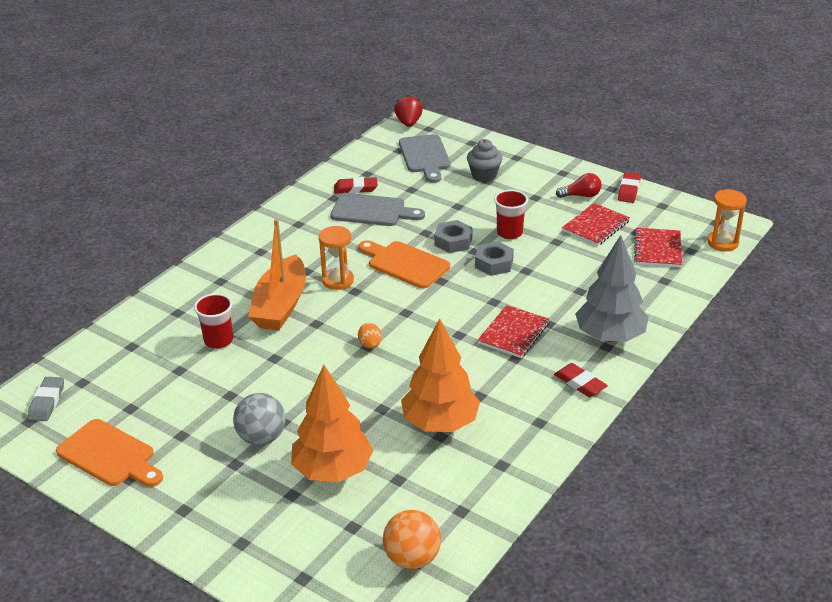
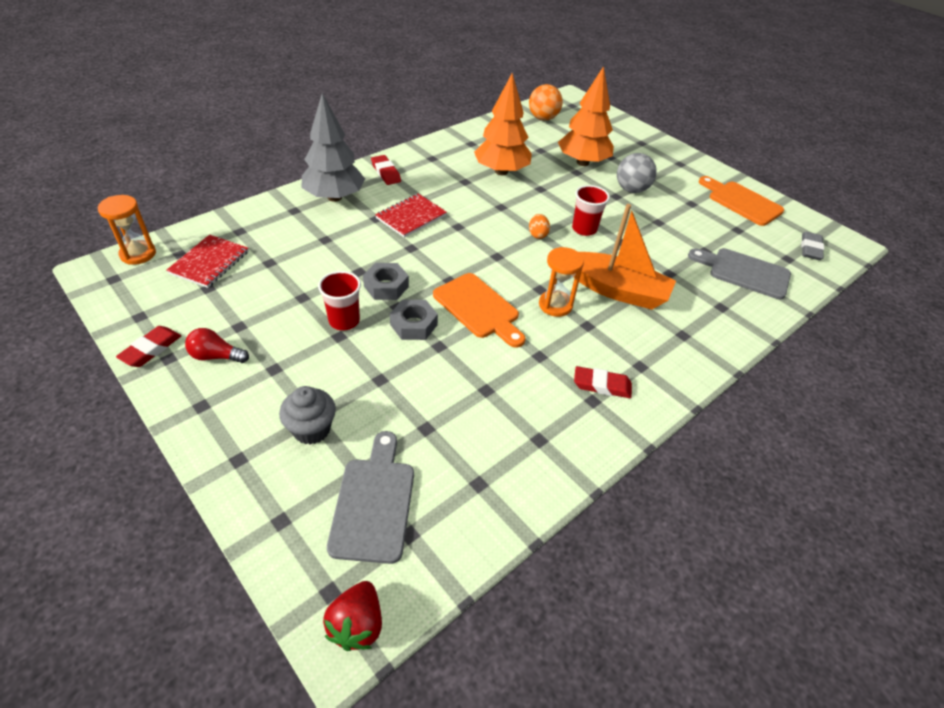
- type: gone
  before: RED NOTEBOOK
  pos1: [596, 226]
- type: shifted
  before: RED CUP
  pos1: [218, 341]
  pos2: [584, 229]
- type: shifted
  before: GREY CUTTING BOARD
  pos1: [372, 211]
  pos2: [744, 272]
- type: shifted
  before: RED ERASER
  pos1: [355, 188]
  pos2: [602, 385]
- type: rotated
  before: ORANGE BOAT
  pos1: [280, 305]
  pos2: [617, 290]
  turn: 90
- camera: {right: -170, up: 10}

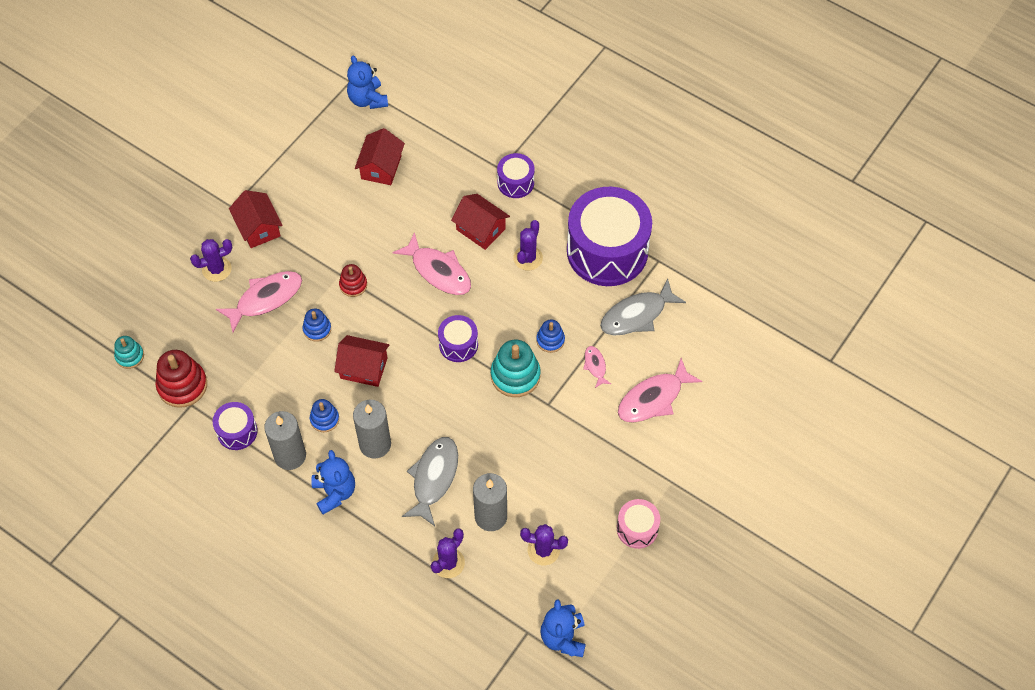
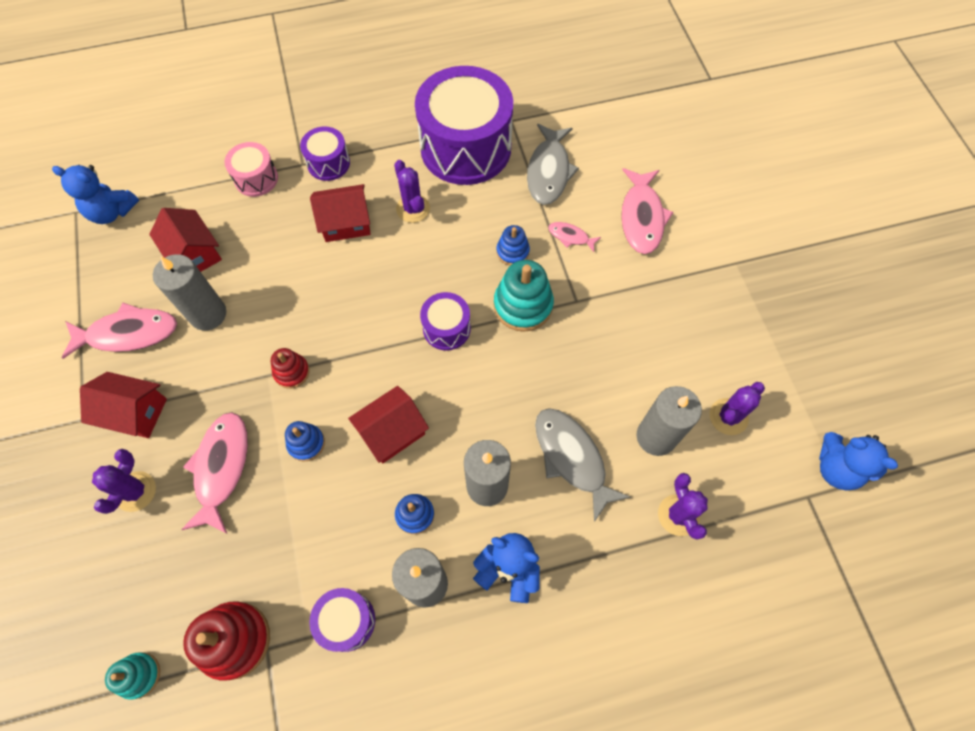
- type: new
  after: GREY CANDLE
  pos2: [208, 314]
- type: shifted
  before: PINK FISH
  pos1: [438, 271]
  pos2: [128, 333]
- type: shifted
  before: PINK DRUM
  pos1: [637, 529]
  pos2: [256, 179]
- camera: {right: -50, up: 5}

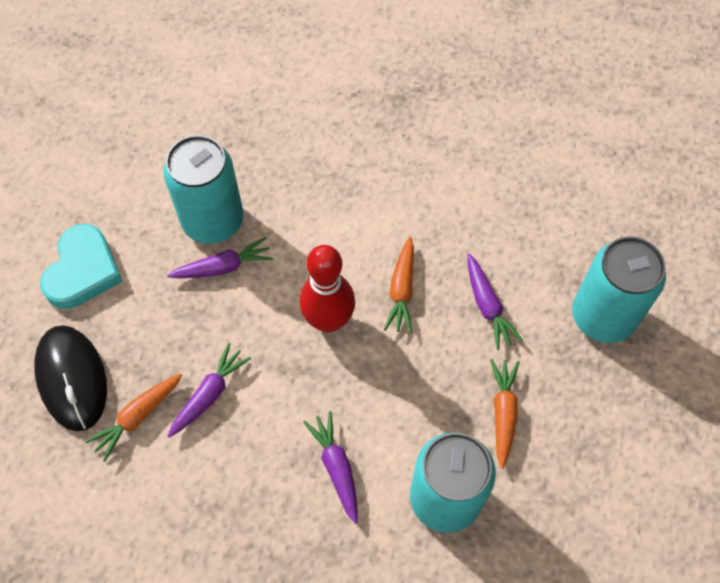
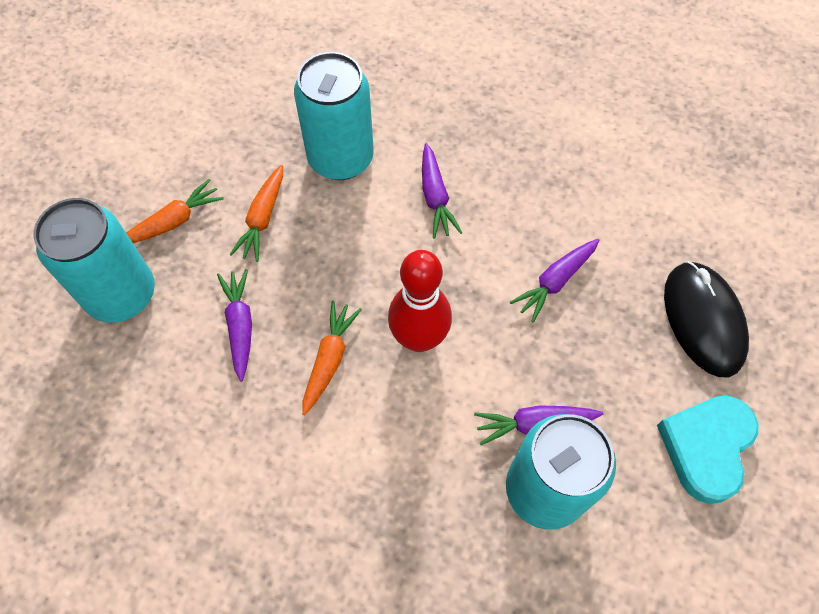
- type: shifted
  before: ORANGE CARROT
  pos1: [137, 417]
  pos2: [174, 221]
- camera: {right: -170, up: 0}

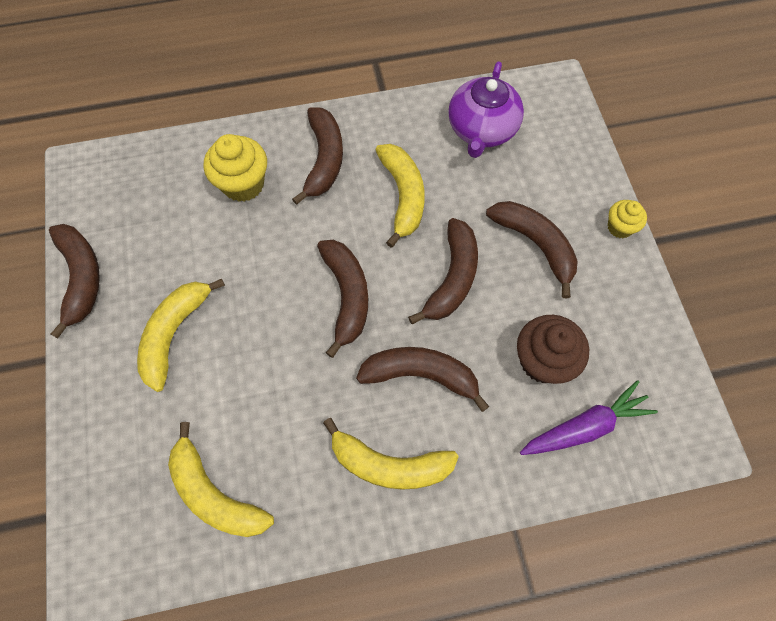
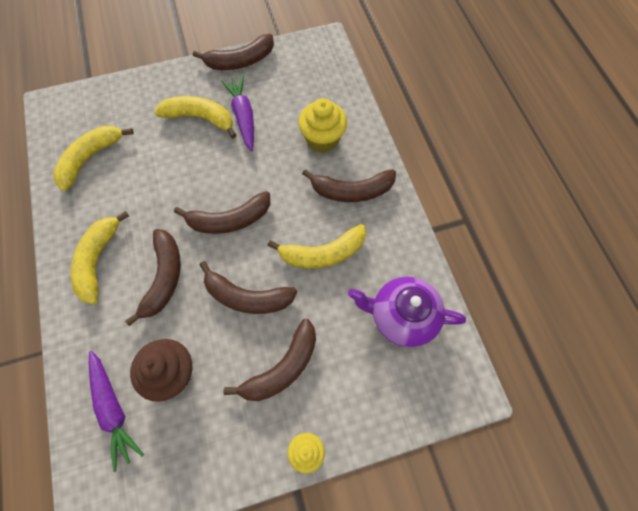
- type: new
  after: PURPLE CARROT
  pos2: [243, 116]
- camera: {right: 85, up: 0}

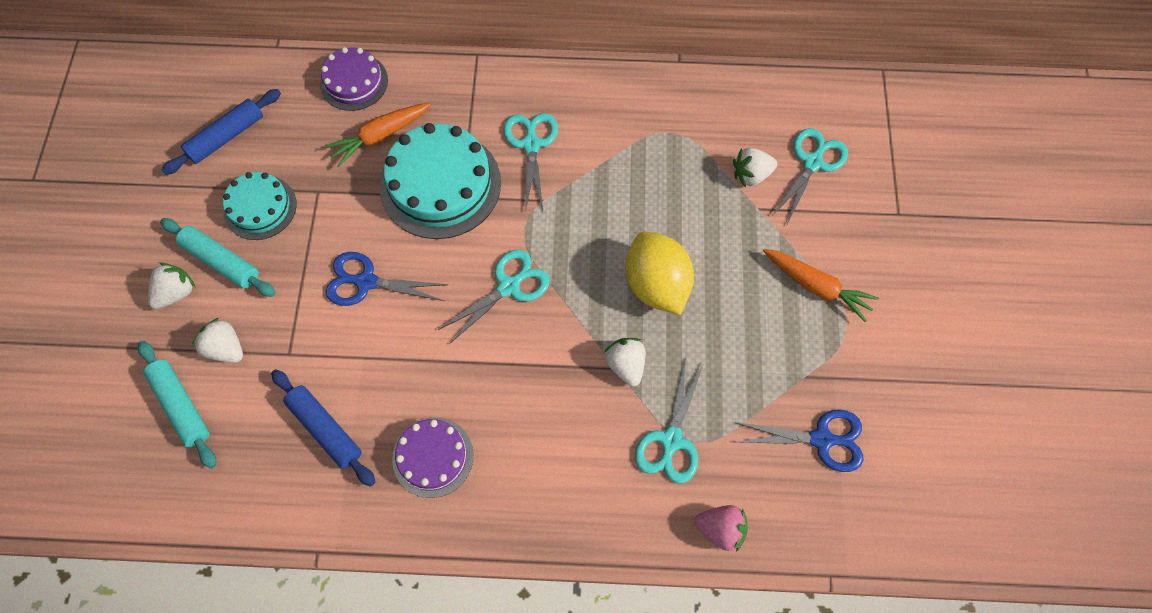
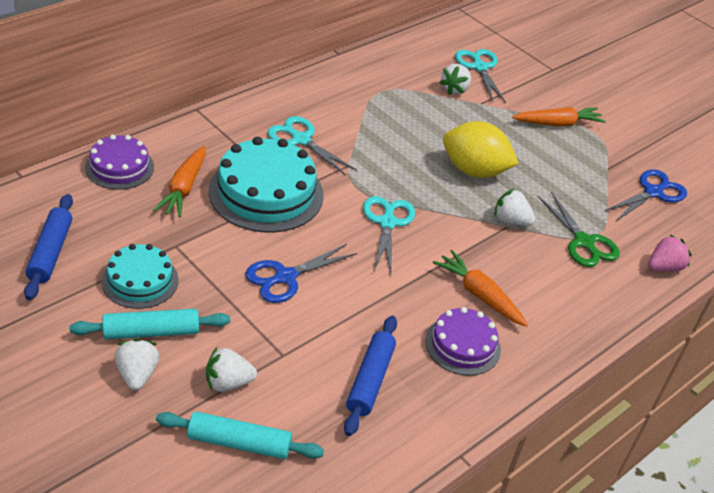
- type: new
  after: ORANGE CARROT
  pos2: [479, 295]
- type: repainted
  before: TURQUOISE SCISSORS
  after: GREEN SCISSORS
  pos1: [671, 440]
  pos2: [583, 242]
- type: rotated
  before: BLUE ROLLING PIN
  pos1: [325, 429]
  pos2: [370, 380]
  turn: -75
- camera: {right: -50, up: -25}

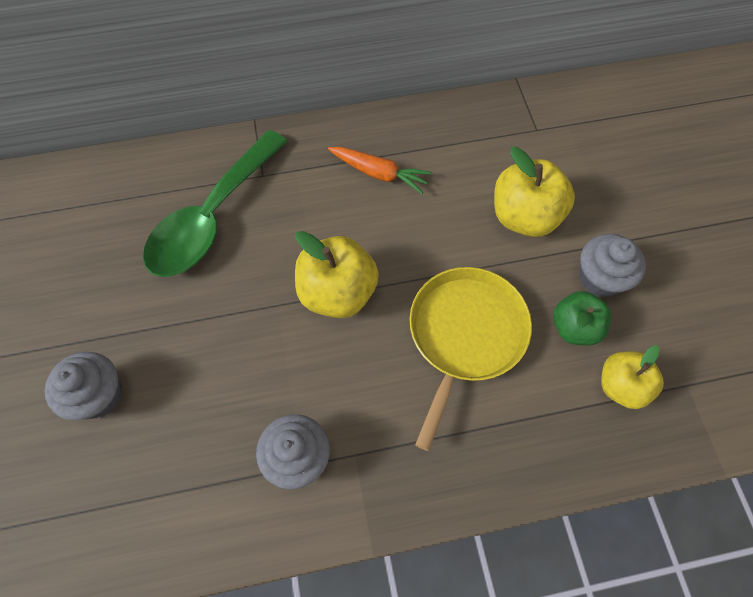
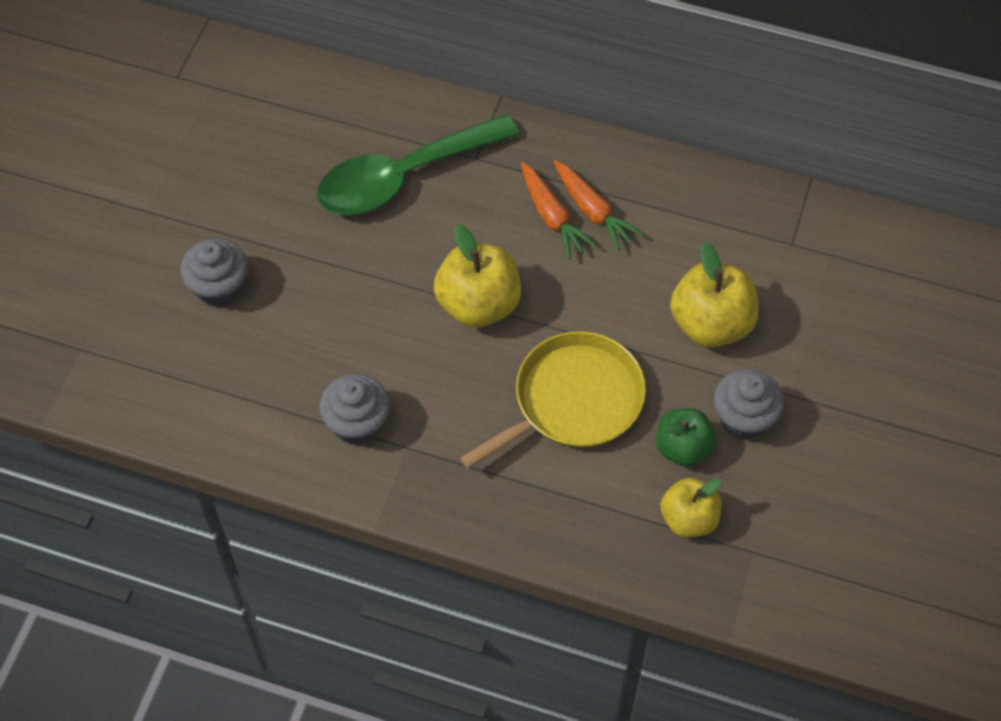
- type: new
  after: ORANGE CARROT
  pos2: [552, 216]
- camera: {right: 30, up: -5}

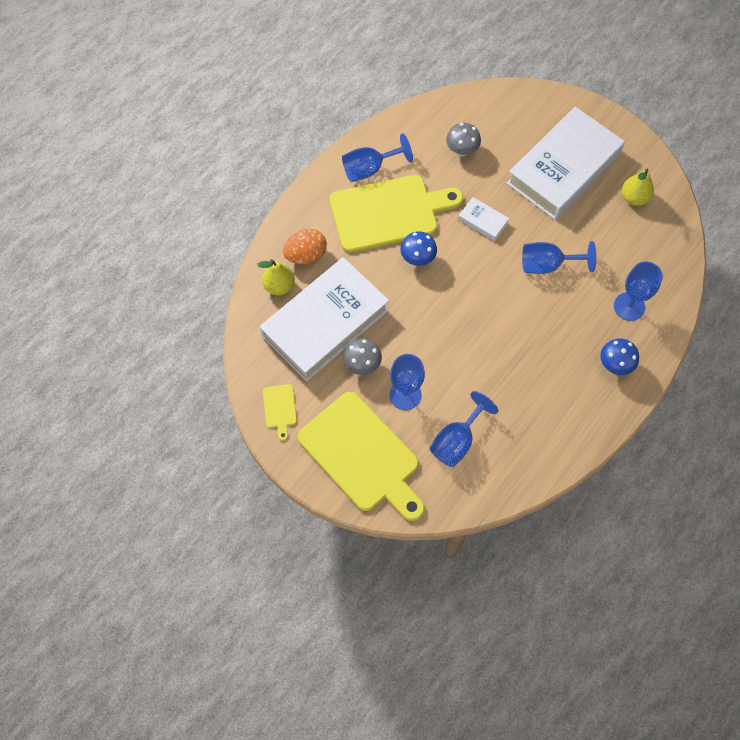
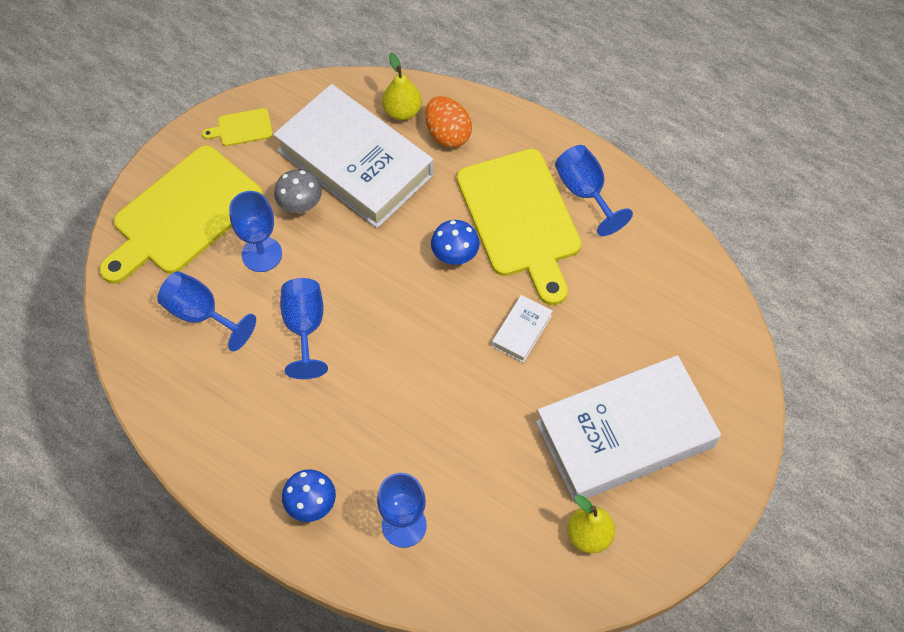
- type: gone
  before: GREY MUSHROOM
  pos1: [461, 151]
- type: shifted
  before: BLUE GOBLET
  pos1: [547, 265]
  pos2: [305, 327]
- type: rotated
  before: WHITE BOOK
  pos1: [563, 169]
  pos2: [624, 434]
  turn: -60
- camera: {right: 85, up: -5}

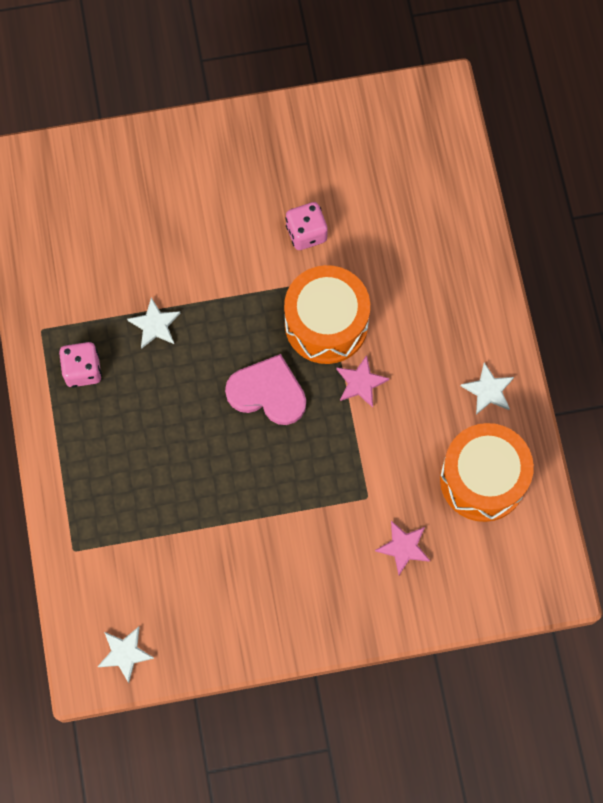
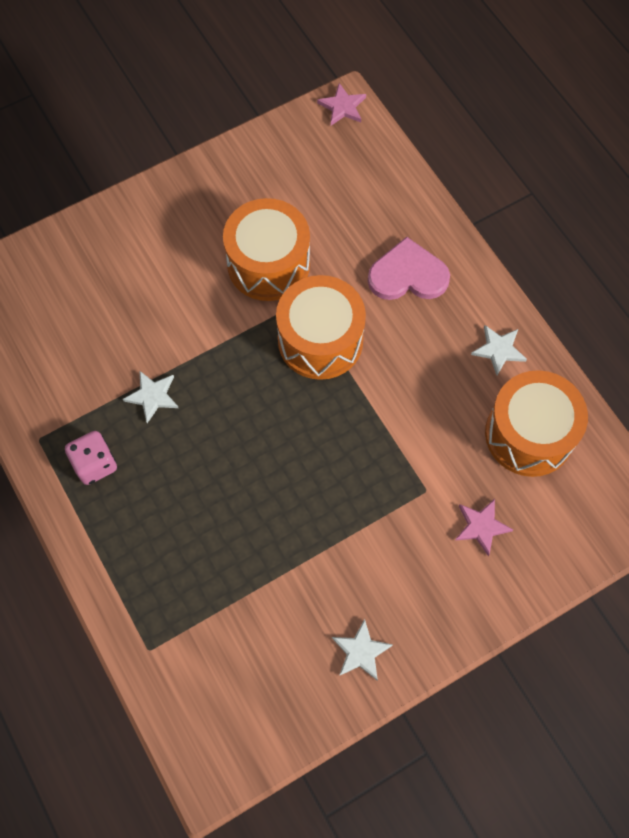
- type: shifted
  before: WHITE STAR
  pos1: [125, 653]
  pos2: [361, 651]
- type: shifted
  before: PINK HEART
  pos1: [268, 392]
  pos2: [408, 275]
- type: shifted
  before: PINK STAR
  pos1: [360, 382]
  pos2: [342, 107]
- type: swapped
  before: PINK DICE
  after: ORANGE DRUM
  pos1: [306, 233]
  pos2: [268, 264]
- camera: {right: -20, up: -5}

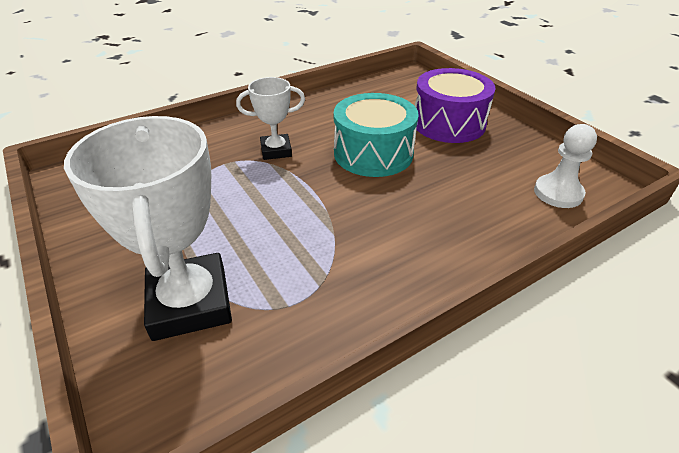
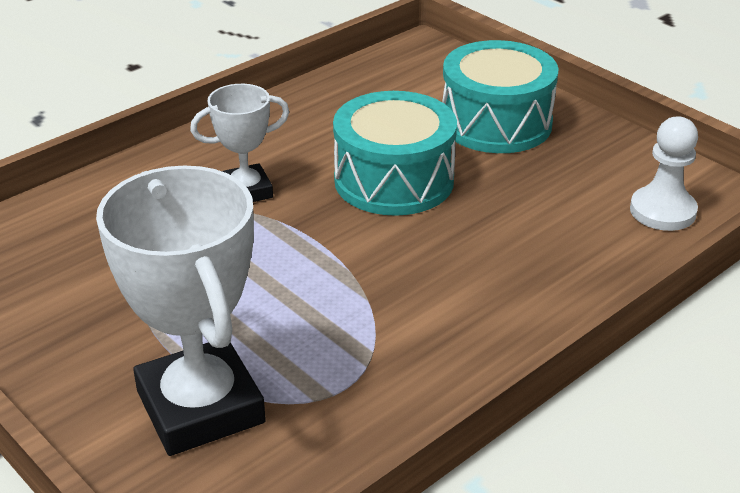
- type: repainted
  before: PURPLE DRUM
  after: TURQUOISE DRUM
  pos1: [448, 123]
  pos2: [496, 123]
- camera: {right: -10, up: -5}

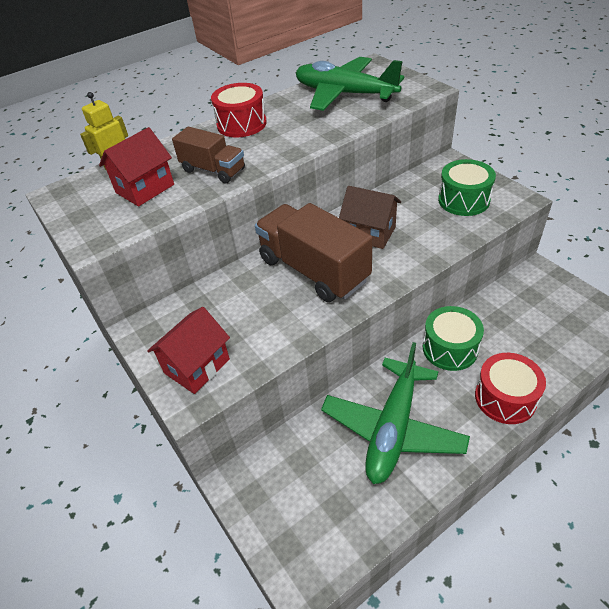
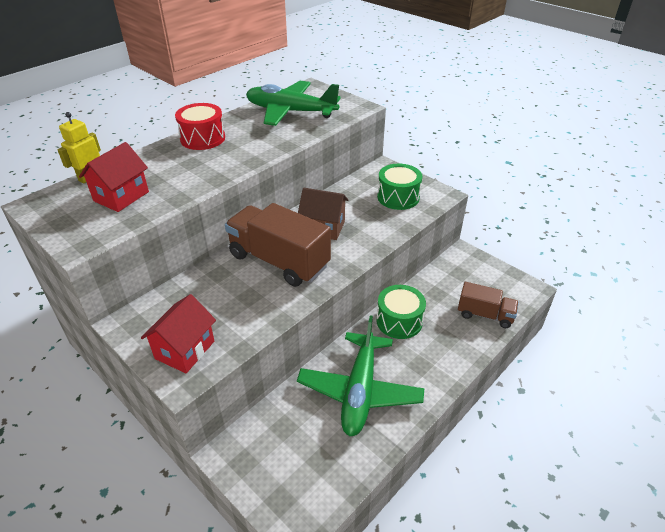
- type: gone
  before: RED DRUM
  pos1: [505, 398]
- type: shifted
  before: BROWN TRUCK
  pos1: [213, 170]
  pos2: [485, 315]
- camera: {right: -15, up: -5}

